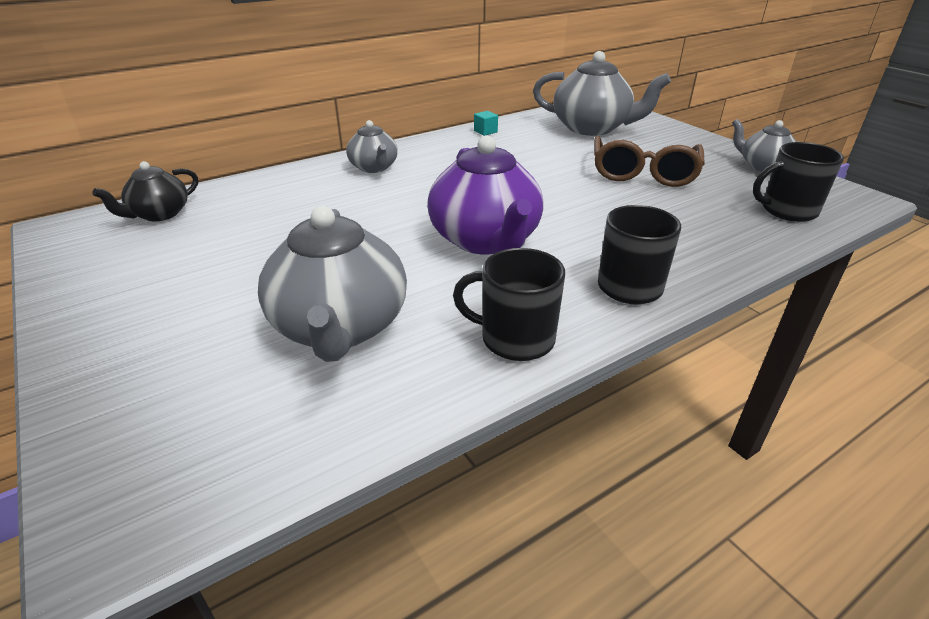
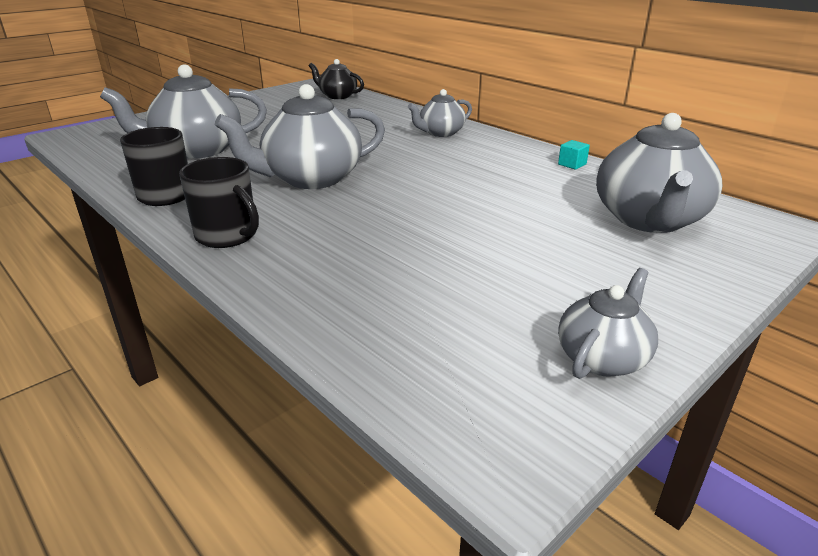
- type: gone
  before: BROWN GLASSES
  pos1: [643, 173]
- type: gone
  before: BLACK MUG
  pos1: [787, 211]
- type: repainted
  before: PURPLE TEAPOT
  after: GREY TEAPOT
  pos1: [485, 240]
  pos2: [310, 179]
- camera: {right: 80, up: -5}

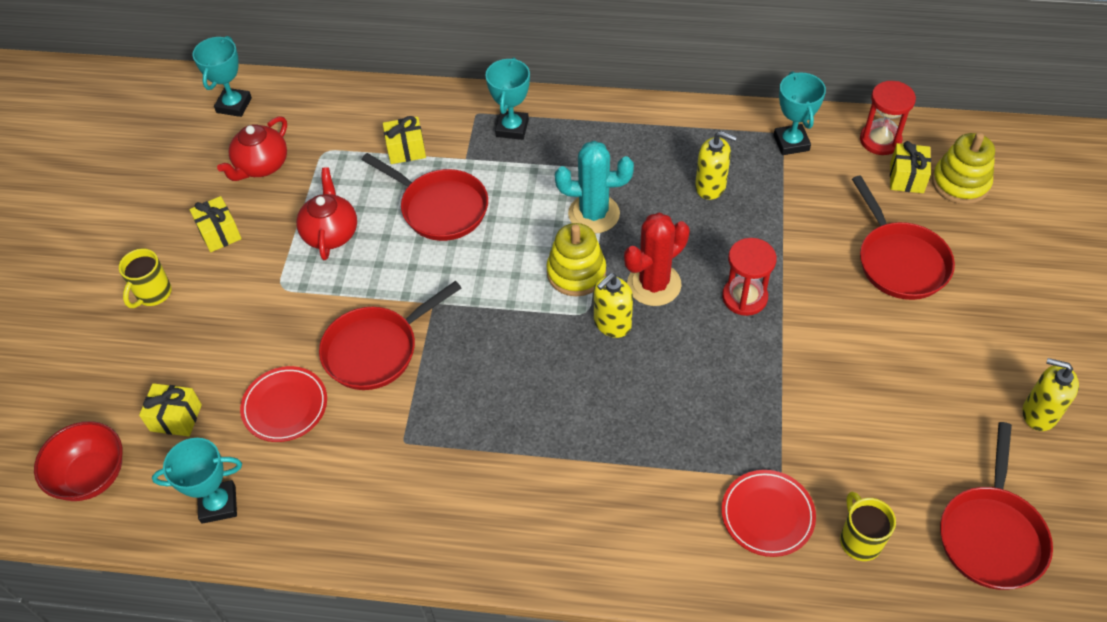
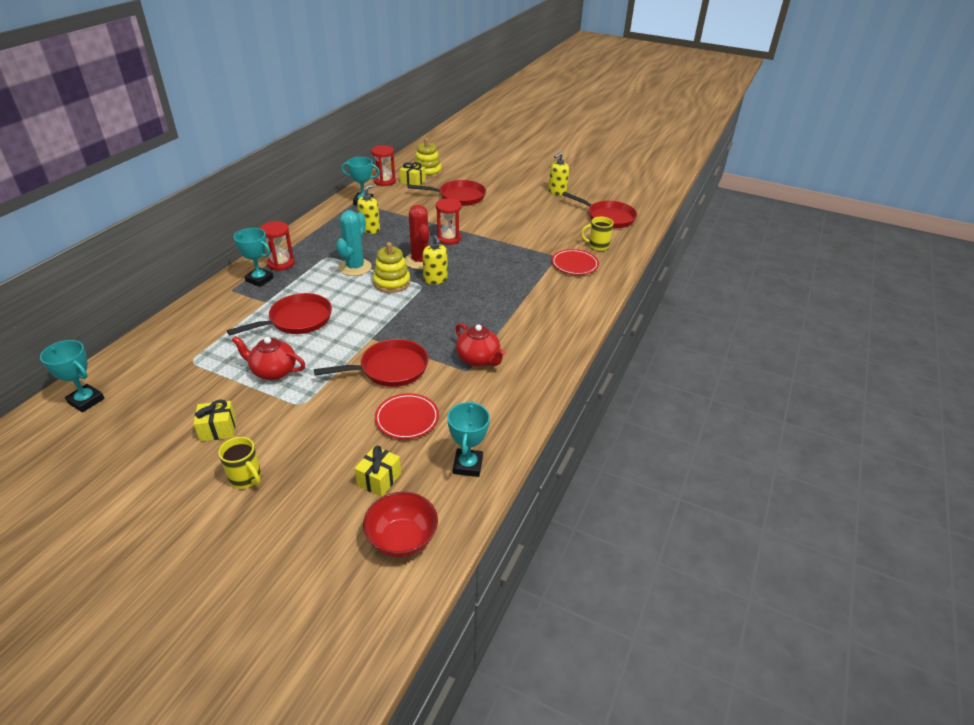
- type: gone
  before: YELLOW GIFT
  pos1: [406, 150]
- type: new
  after: RED HOURGLASS
  pos2: [281, 263]
- type: shifted
  before: RED TEAPOT
  pos1: [261, 166]
  pos2: [478, 359]
- type: rotated
  before: RED PAN
  pos1: [376, 350]
  pos2: [390, 369]
  turn: -90
- camera: {right: -75, up: -15}

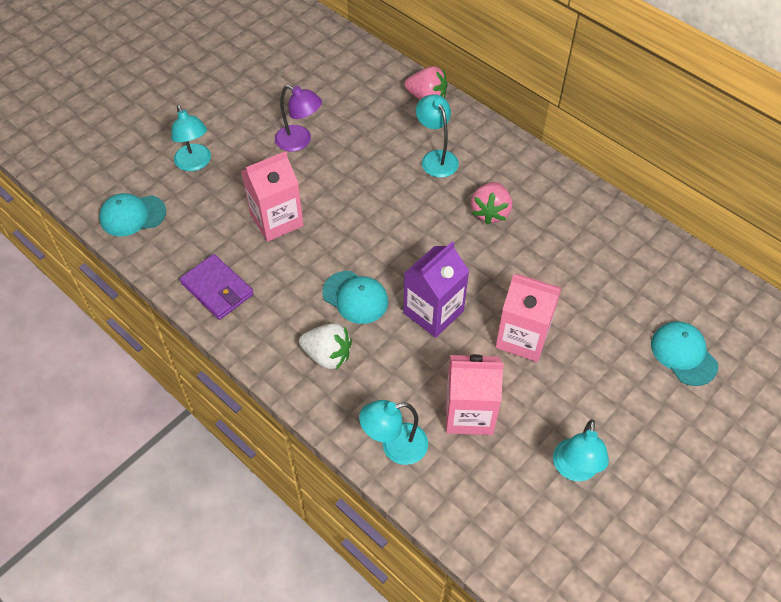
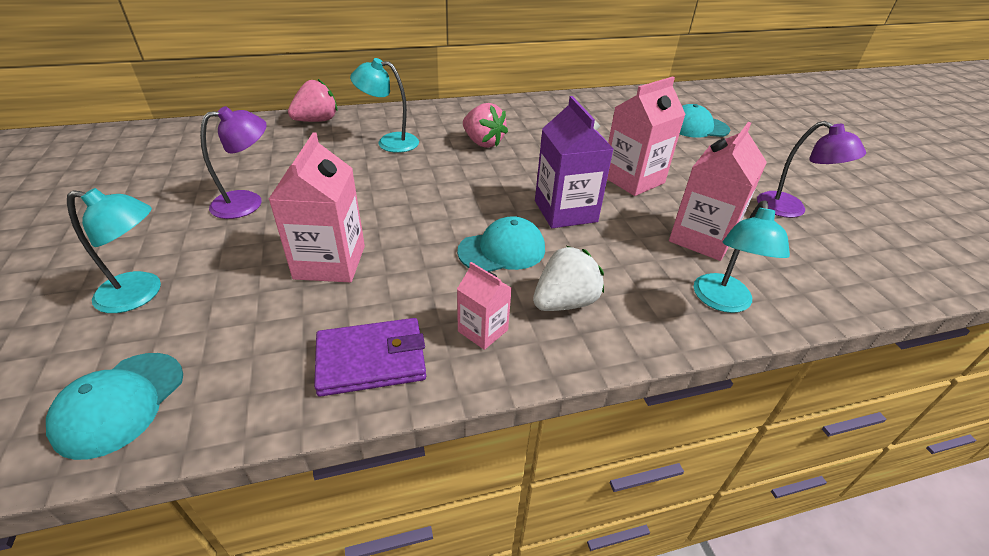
- type: new
  after: PINK CARTON
  pos2: [483, 330]
- type: repainted
  before: TURQUOISE LAMP
  after: PURPLE LAMP
  pos1: [574, 469]
  pos2: [790, 209]
- camera: {right: -60, up: -15}

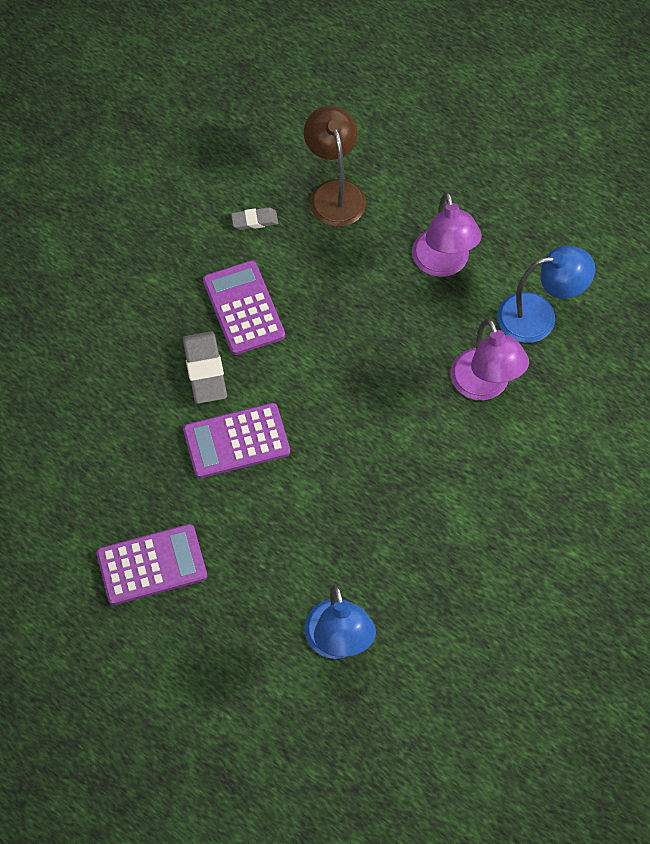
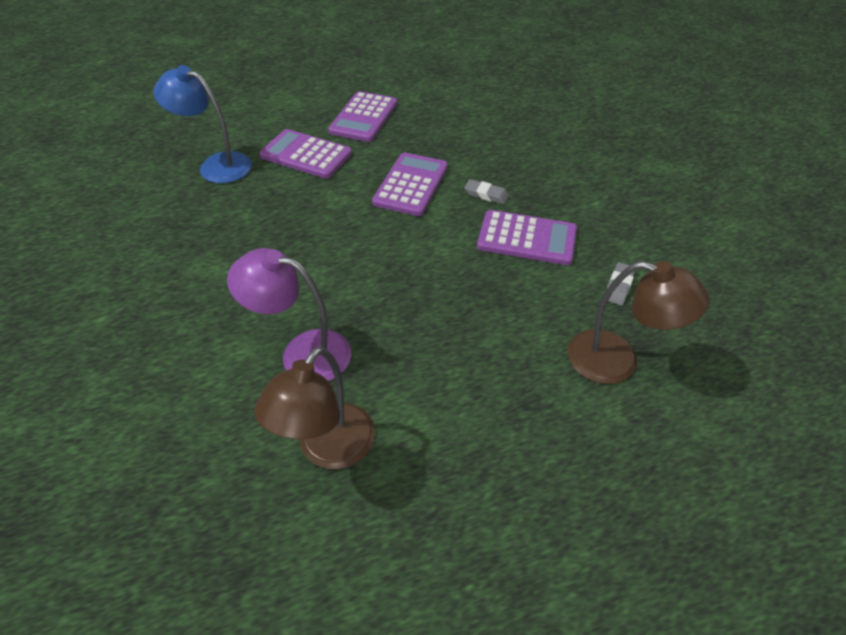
- type: gone
  before: PURPLE LAMP
  pos1: [443, 264]
- type: new
  after: PURPLE CALCULATOR
  pos2: [306, 155]
- type: repainted
  before: BLUE LAMP
  after: BROWN LAMP
  pos1: [539, 316]
  pos2: [328, 449]
- type: scaled
  before: GREY ERASER
  pos1: [205, 370]
  pos2: [486, 194]
  scale: 0.56
- camera: {right: 125, up: -15}

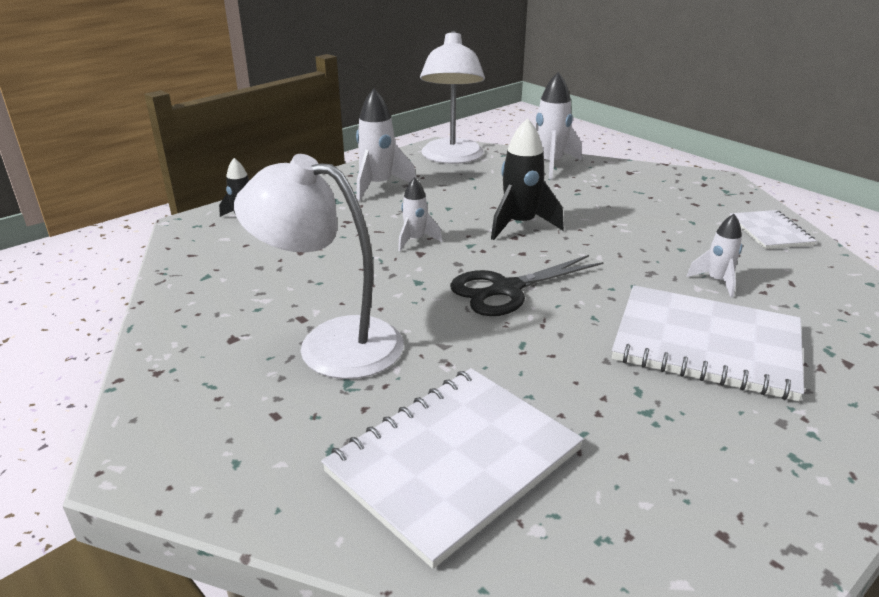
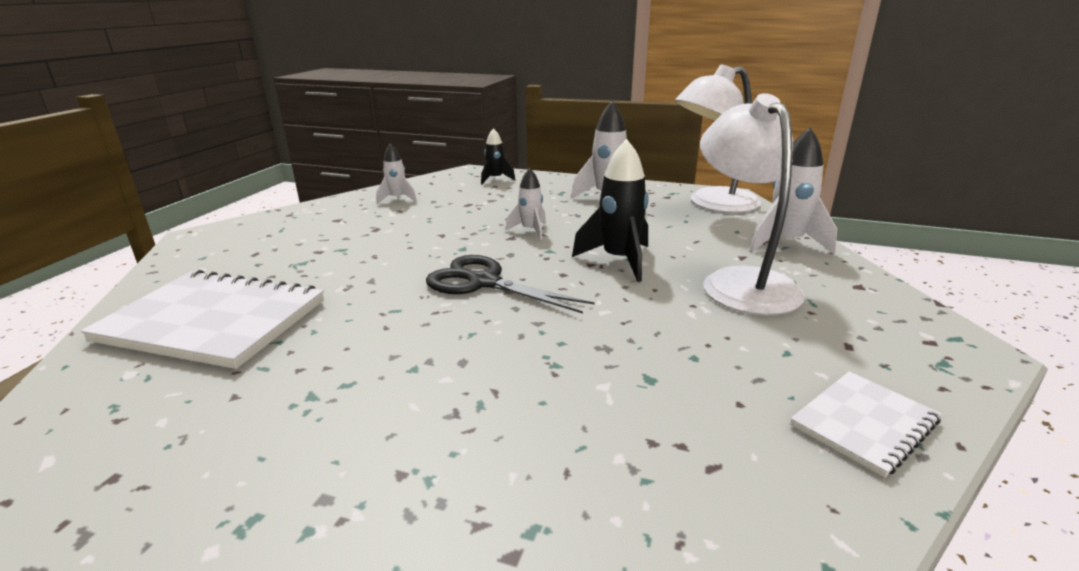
- type: gone
  before: WHITE NOTEBOOK
  pos1: [706, 344]
- type: shifted
  before: WHITE LAMP
  pos1: [331, 343]
  pos2: [741, 282]
- type: shifted
  before: WHITE ROCKET
  pos1: [717, 281]
  pos2: [397, 199]
- camera: {right: 60, up: -5}

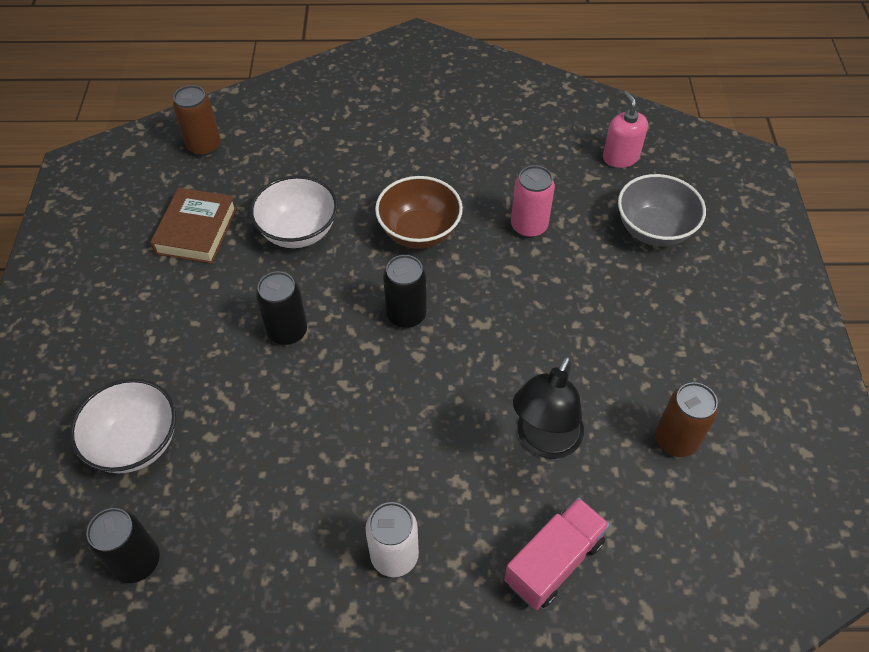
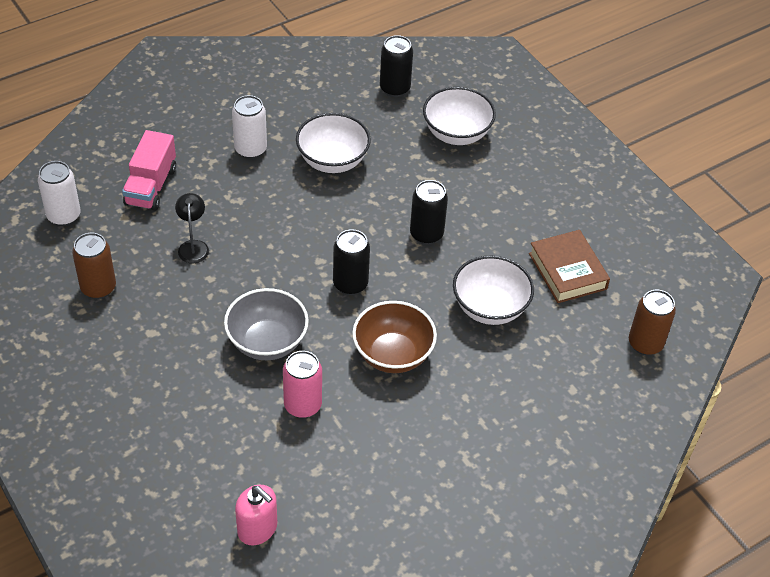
- type: new
  after: WHITE CAN
  pos2: [64, 216]
- type: new
  after: WHITE BOWL
  pos2: [332, 161]
- type: shifted
  before: GREY BOWL
  pos1: [654, 230]
  pos2: [267, 342]
- type: scaled
  before: BLACK LAMP
  pos1: [544, 441]
  pos2: [193, 246]
  scale: 0.59
- camera: {right: 145, up: -5}

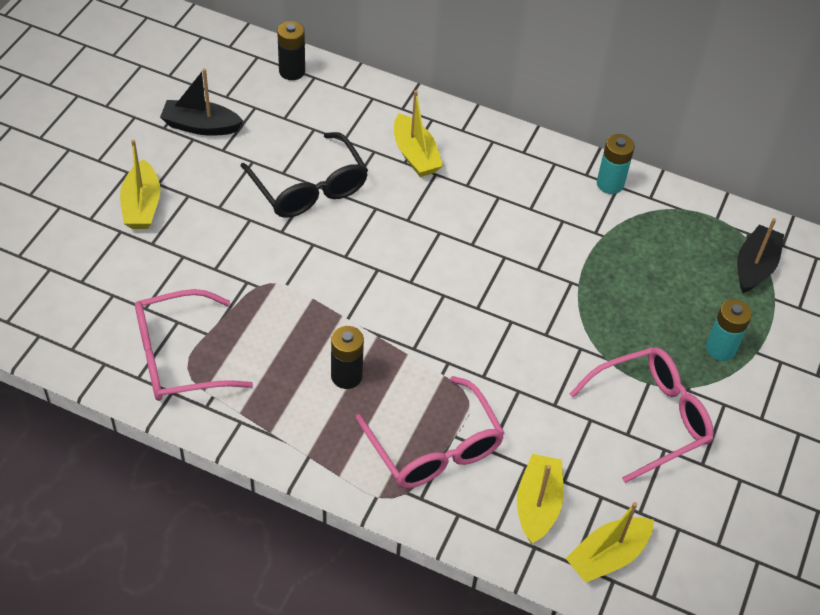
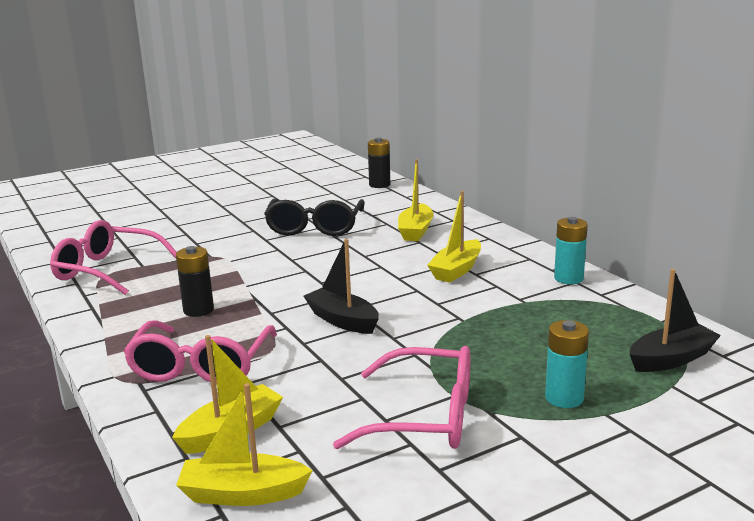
- type: shifted
  before: YELLOW BOAT
  pos1: [142, 205]
  pos2: [456, 270]
- type: shifted
  before: BLACK BOAT
  pos1: [200, 126]
  pos2: [342, 320]
- camera: {right: 40, up: -30}

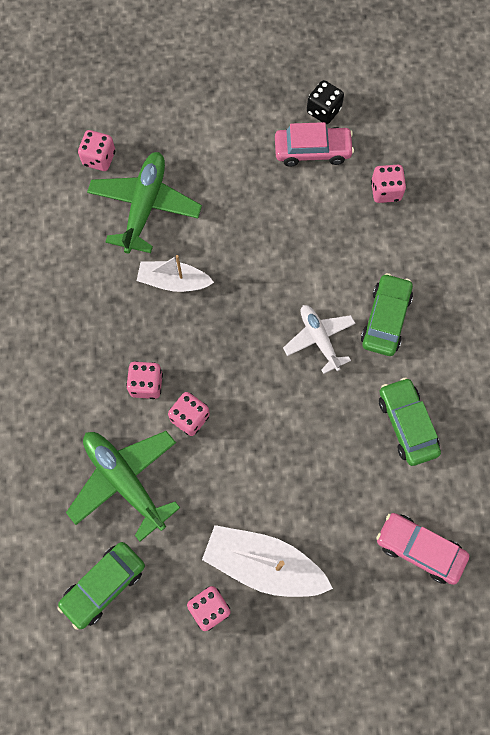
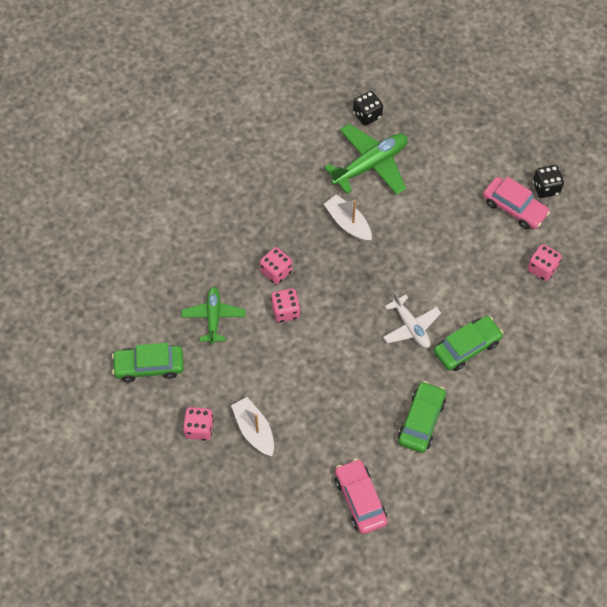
- type: repainted
  before: PINK DICE
  after: BLACK DICE
  pos1: [99, 158]
  pos2: [367, 115]
- type: rotated
  before: WHITE PLANE
  pos1: [319, 339]
  pos2: [411, 326]
  turn: 135
- type: scaled
  before: GREEN PLANE
  pos1: [125, 481]
  pos2: [213, 317]
  scale: 0.64
- type: scaled
  before: WHITE BOAT
  pos1: [263, 564]
  pos2: [254, 430]
  scale: 0.65
- camera: {right: 40, up: -10}

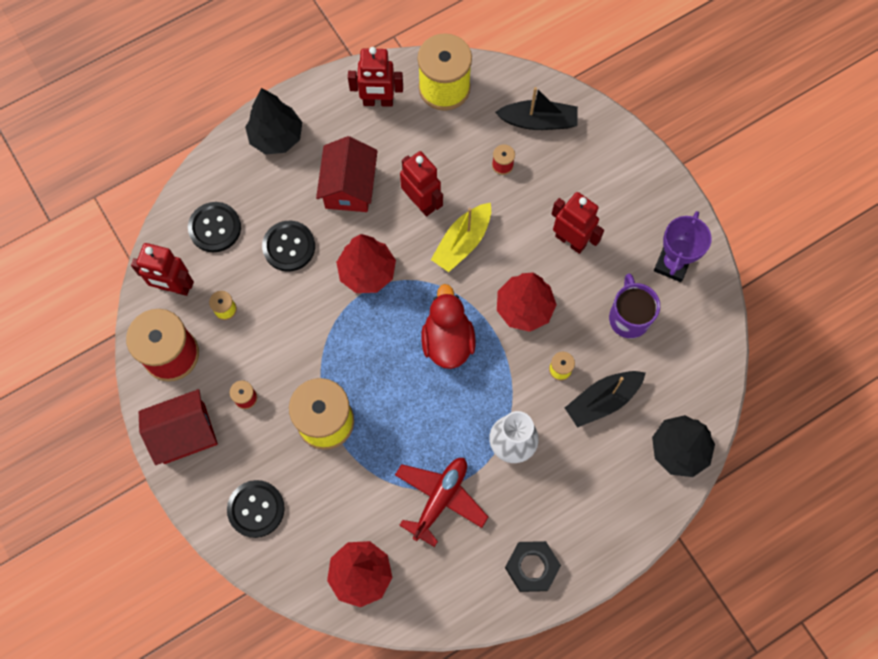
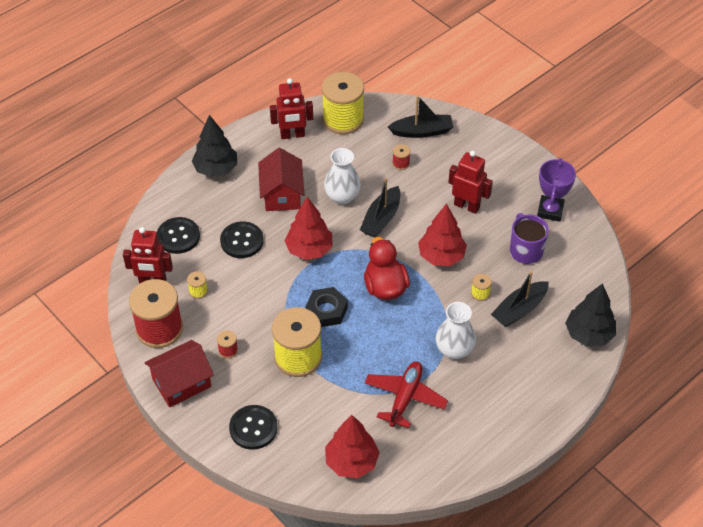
- type: shifted
  before: BLACK NUT
  pos1: [531, 567]
  pos2: [326, 310]
- type: swapped
  before: RED ROBOT
  after: WHITE VASE
  pos1: [421, 202]
  pos2: [342, 196]
- type: repainted
  before: YELLOW BOAT
  after: BLACK BOAT
  pos1: [462, 242]
  pos2: [381, 219]
- camera: {right: -10, up: -20}

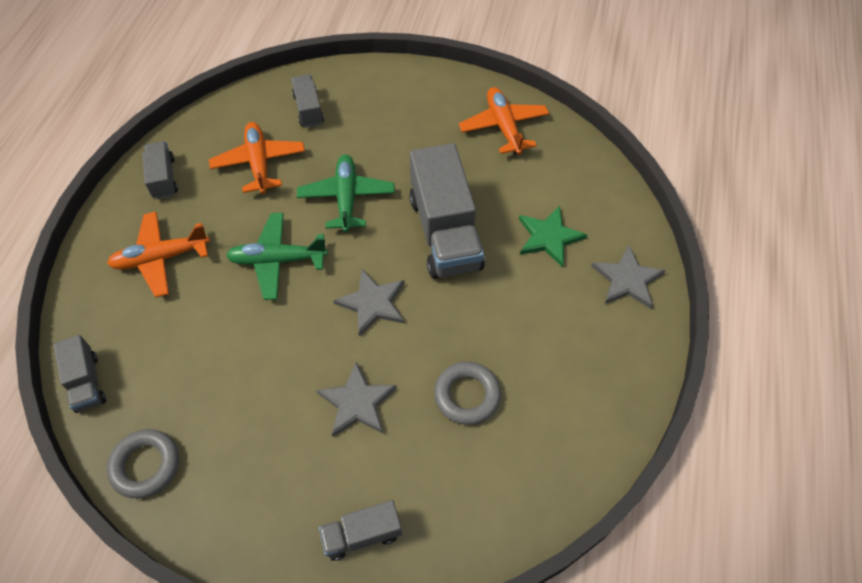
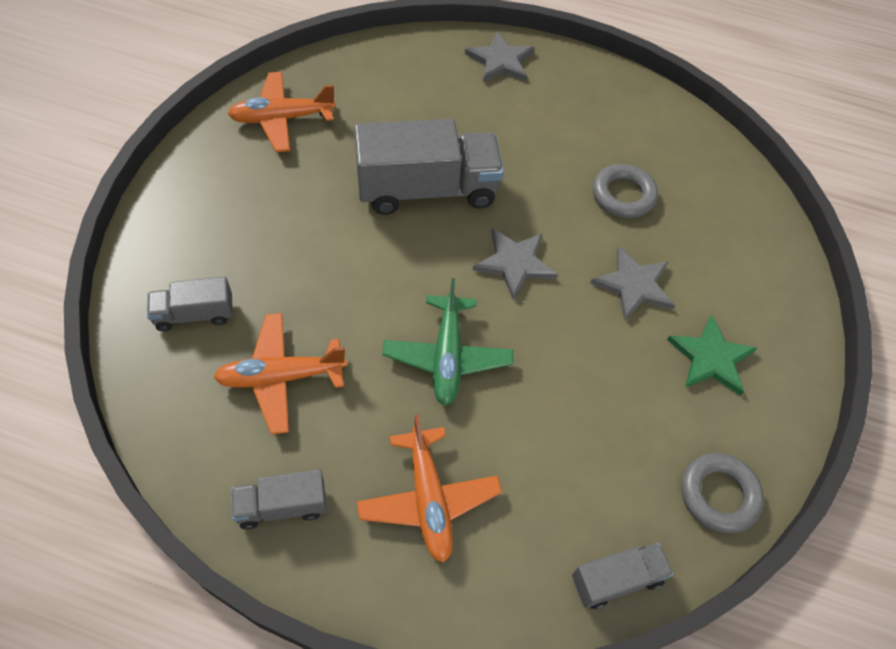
- type: gone
  before: GREEN PLANE
  pos1: [346, 198]
- type: gone
  before: GREY TRUCK
  pos1: [362, 535]
- type: shifted
  before: GREEN STAR
  pos1: [549, 237]
  pos2: [711, 358]
- camera: {right: -90, up: 0}

